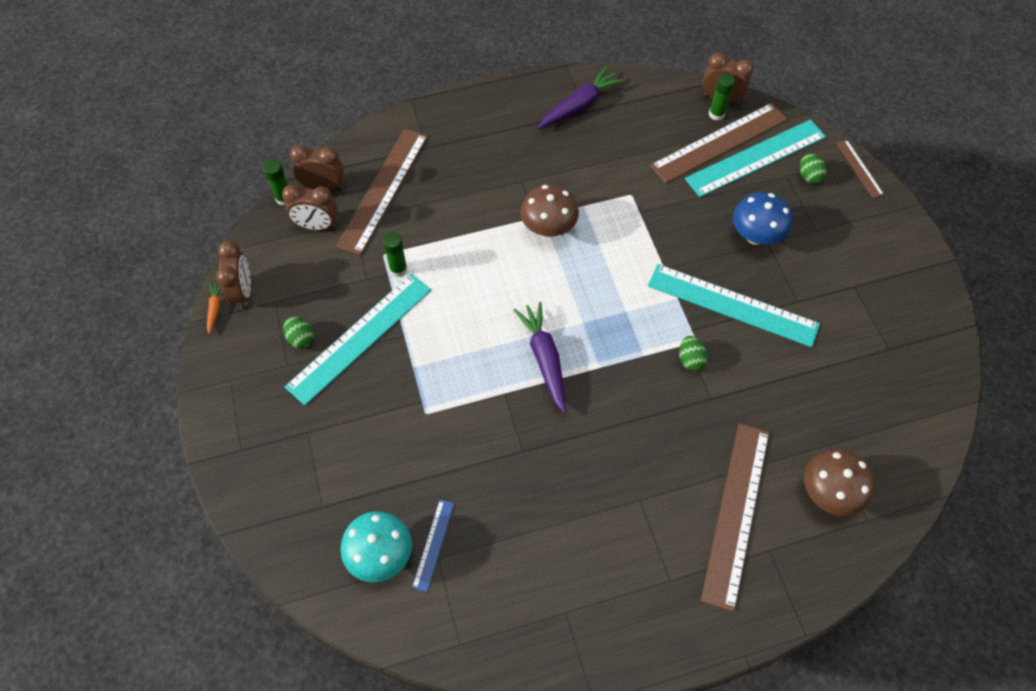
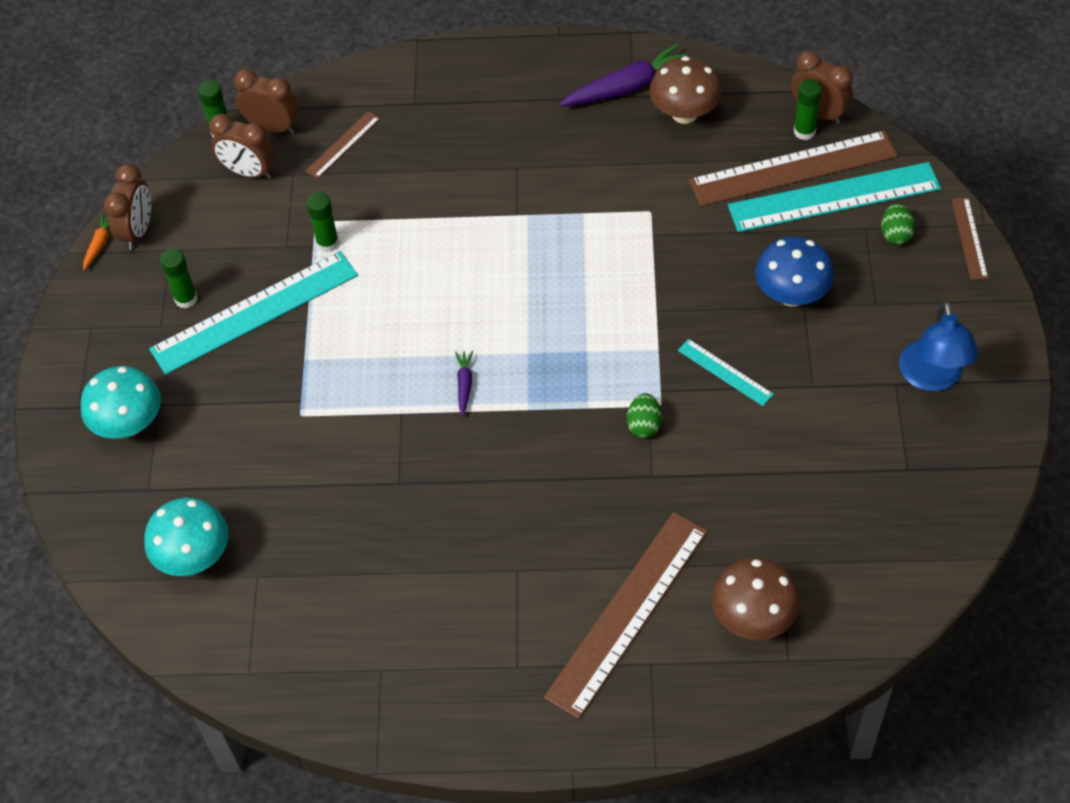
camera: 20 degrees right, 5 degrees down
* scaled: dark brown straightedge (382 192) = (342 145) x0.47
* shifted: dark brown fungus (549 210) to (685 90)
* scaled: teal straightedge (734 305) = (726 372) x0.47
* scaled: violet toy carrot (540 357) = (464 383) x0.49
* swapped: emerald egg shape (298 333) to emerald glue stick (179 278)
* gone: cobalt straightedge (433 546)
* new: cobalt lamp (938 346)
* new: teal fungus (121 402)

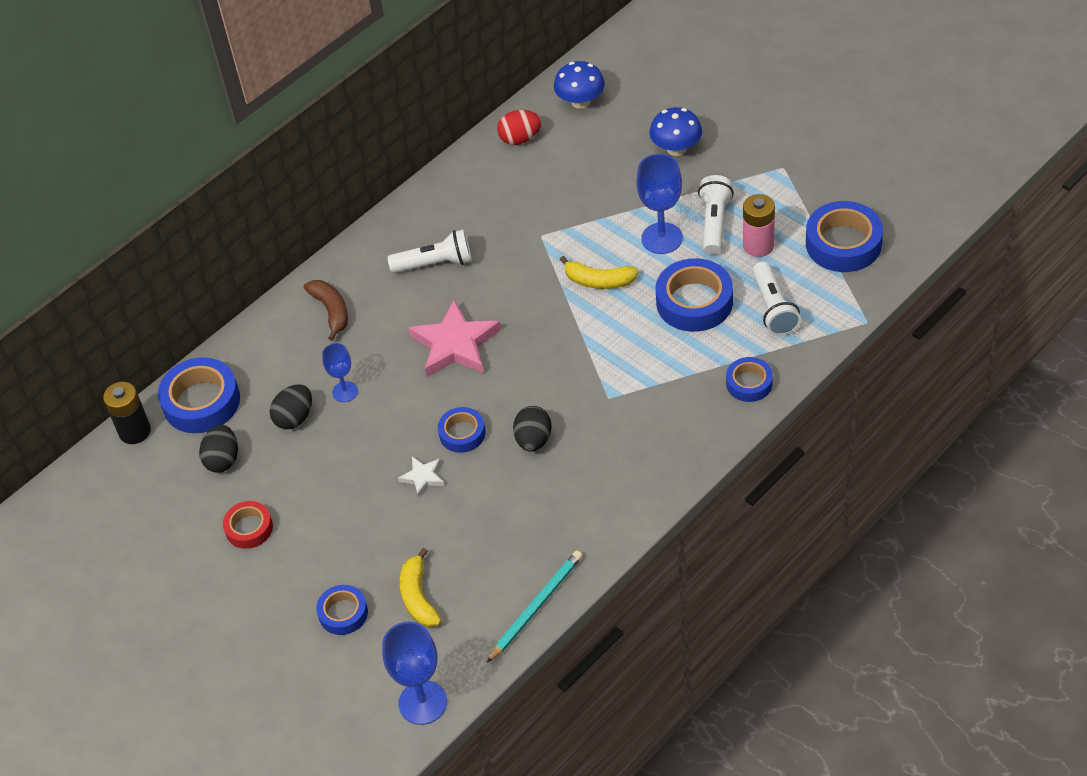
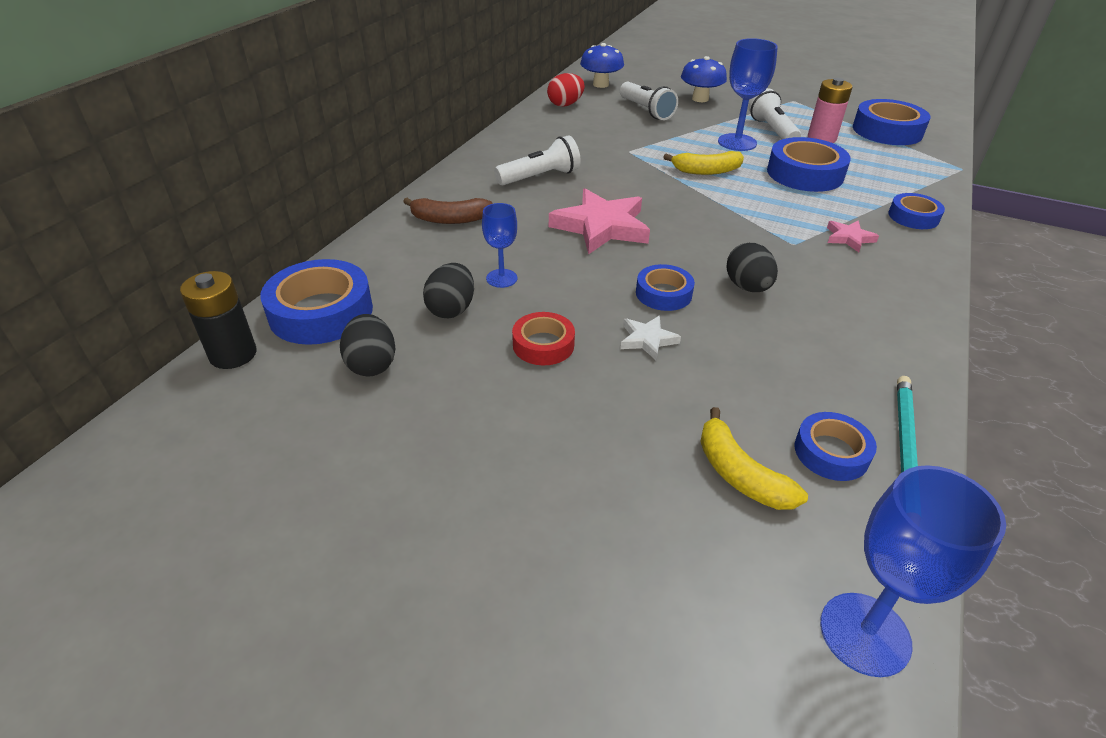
camera: 25 degrees left, 10 degrees down
* shifted: pure white torch (776 299) to (649 101)
* rotated: dark brown banana (326 310) = (448 211) 135 degrees clockwise
* shifted: scarlet tape (248 525) to (543 338)
* shifted: cobalt tape (342 610) to (836 446)
* new: pink star (853 236)

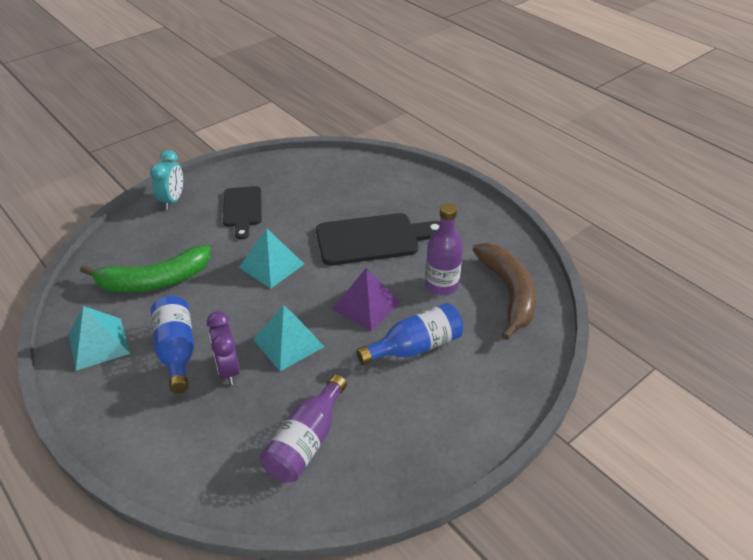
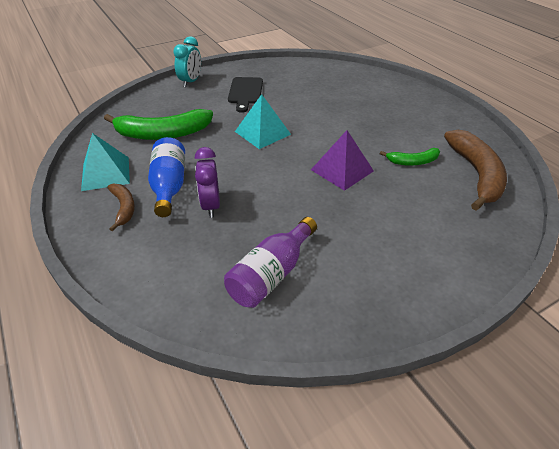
camera: 10 degrees right, 0 degrees up
* swapped: violet bottle (444 249) to emerald banana (410 157)
* gone: black chopping board (378 239)
* gone: cobalt bottle (409 334)
* gone: teal pyramid shape (288 338)
* new: dark brown banana (121 207)

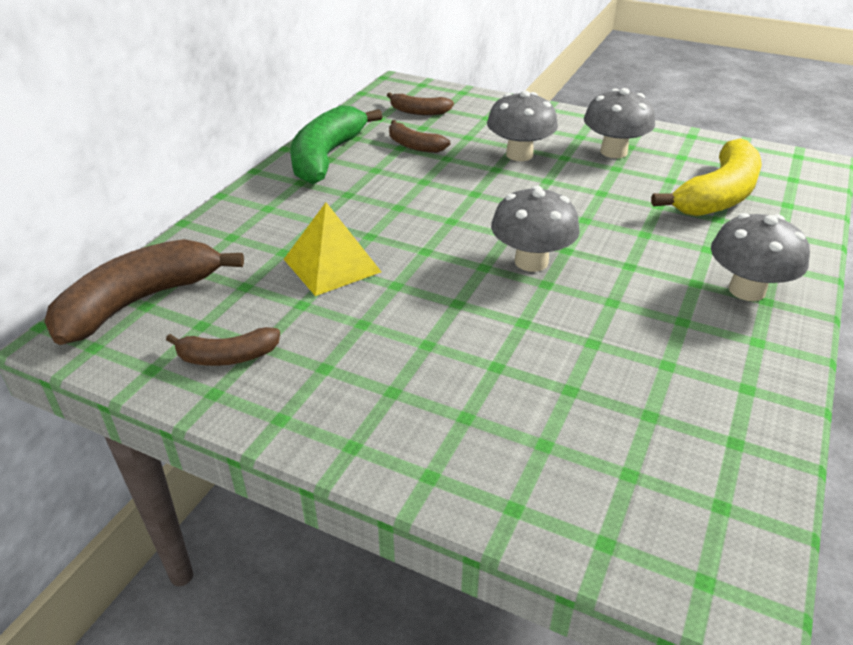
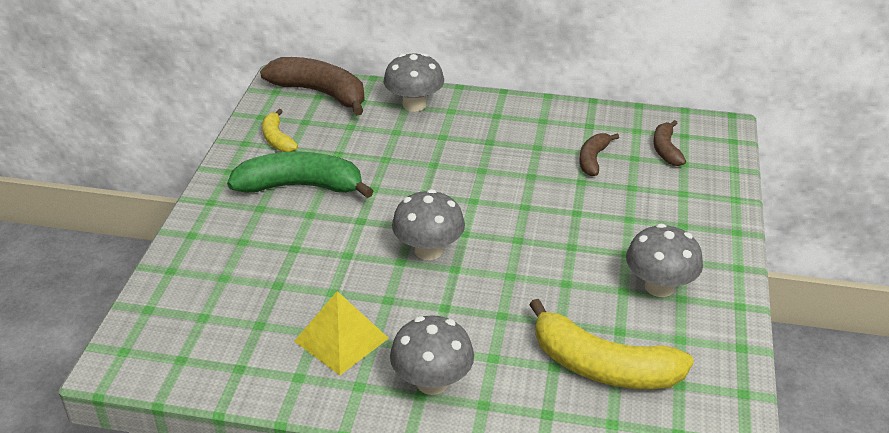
camera: 75 degrees right, 0 degrees up
* shifted: ash-grey fungus (522 126) to (414 82)
* shifted: emerald banana (336 144) to (300 174)
* shifted: bright yellow pyramid shape (332 249) to (341 333)
* repainted: dark brown banana (223 346) to bright yellow banana (280 130)

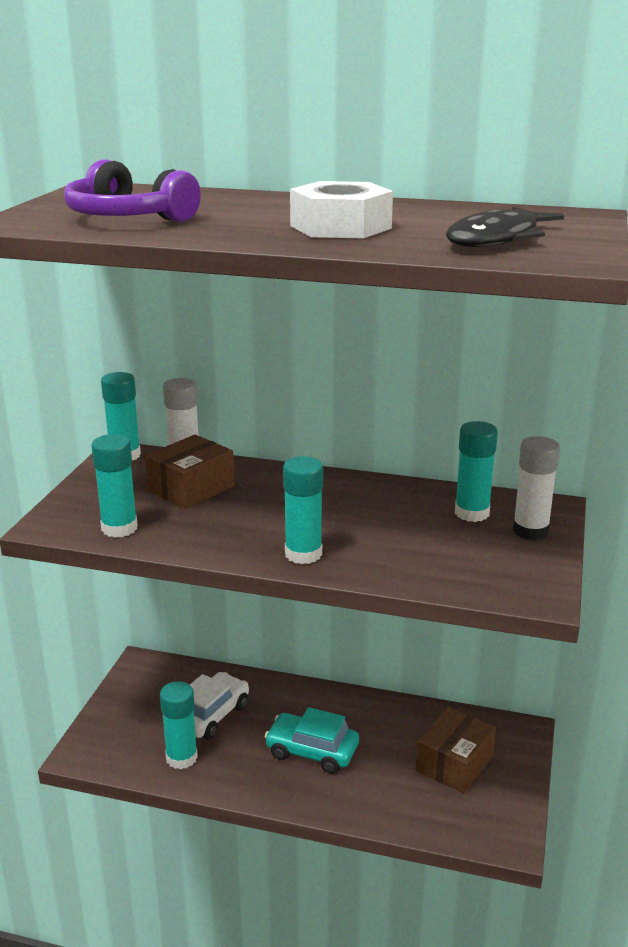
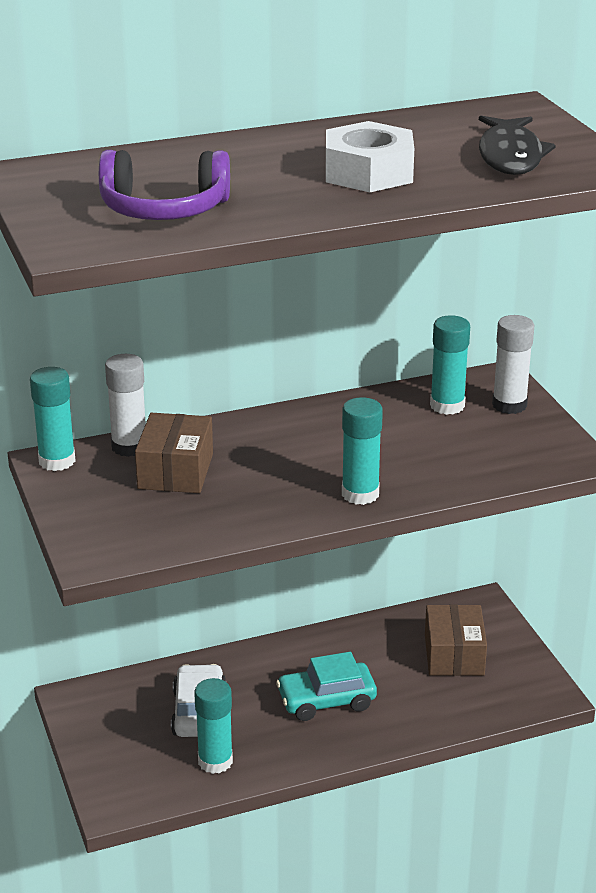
camera: 35 degrees left, 5 degrees up
* gone: teal glue stick (115 486)

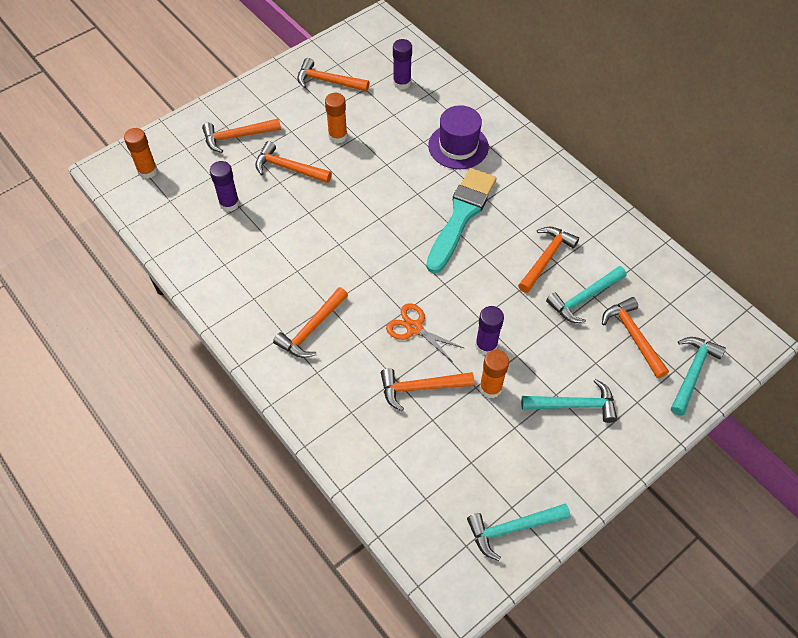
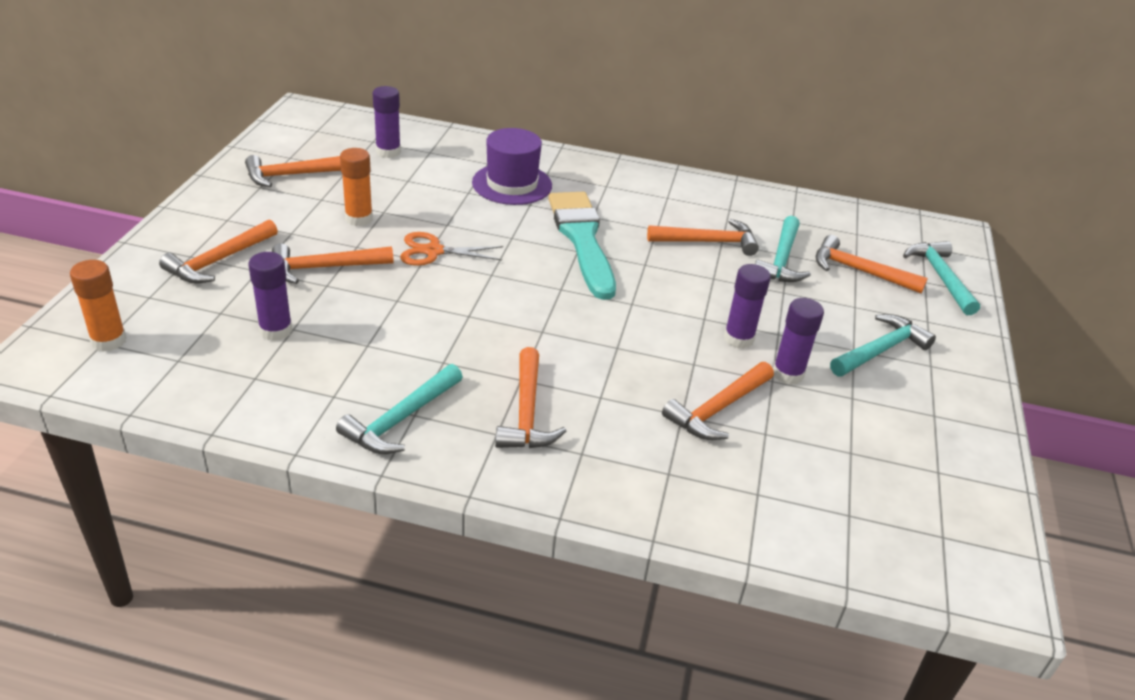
camera: 40 degrees left, 20 degrees down
* rotated: orange hammer (548 260) = (703 237) 90 degrees clockwise
* shifted: orange scissors (425 332) to (451 249)
* repainted: orange glue stick (494 374) to violet glue stick (798 341)
* shifted: teal hammer (518 532) to (399 409)

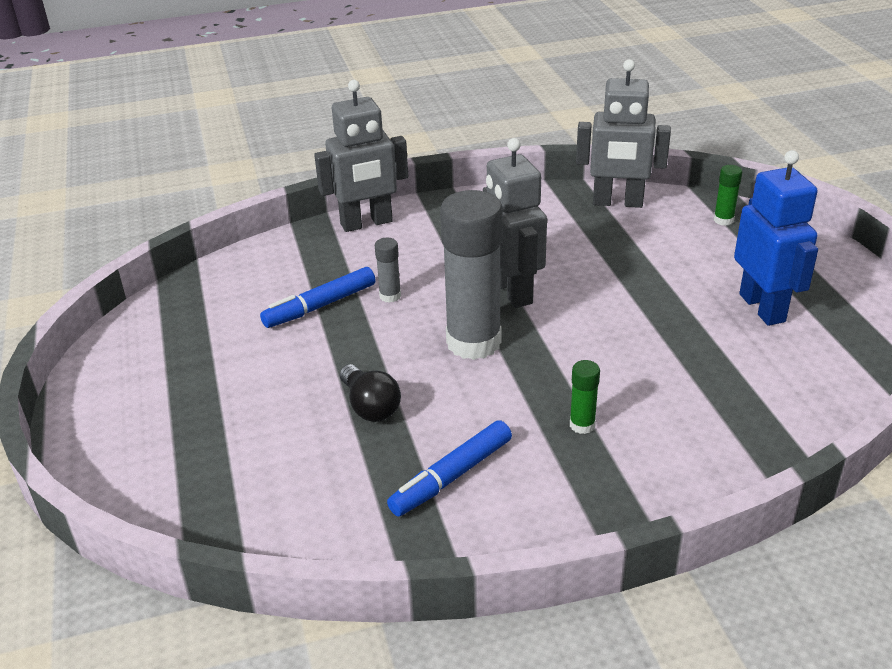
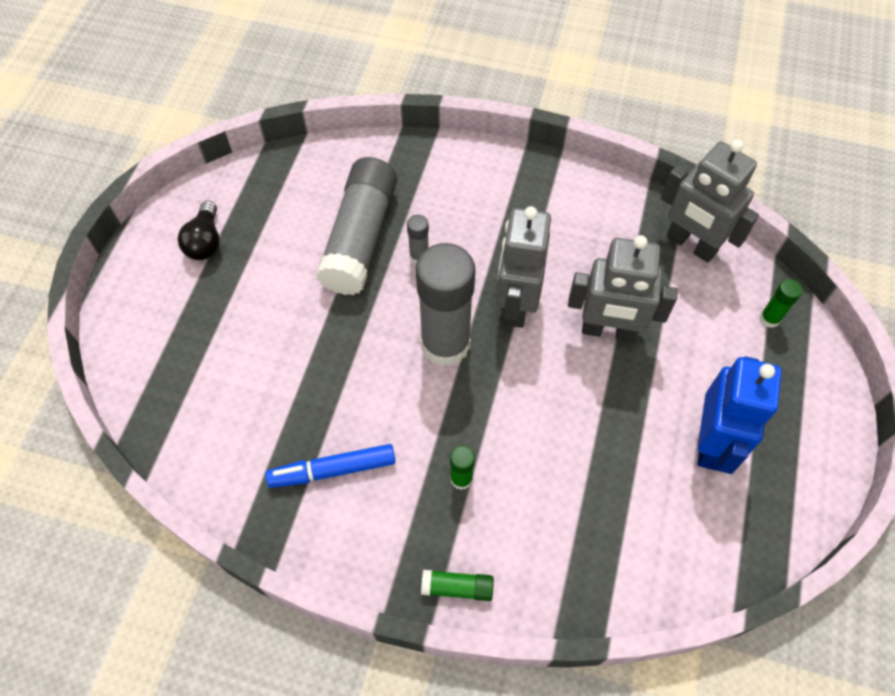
camera: 30 degrees right, 25 degrees up
* shifted: ash-grey robot figure (361 156) to (623 288)
* swapped: cobalt marker (318 297) to ash-grey glue stick (356 226)
* shifted: black bulb (370 393) to (199 230)
* new: emerald glue stick (457 585)

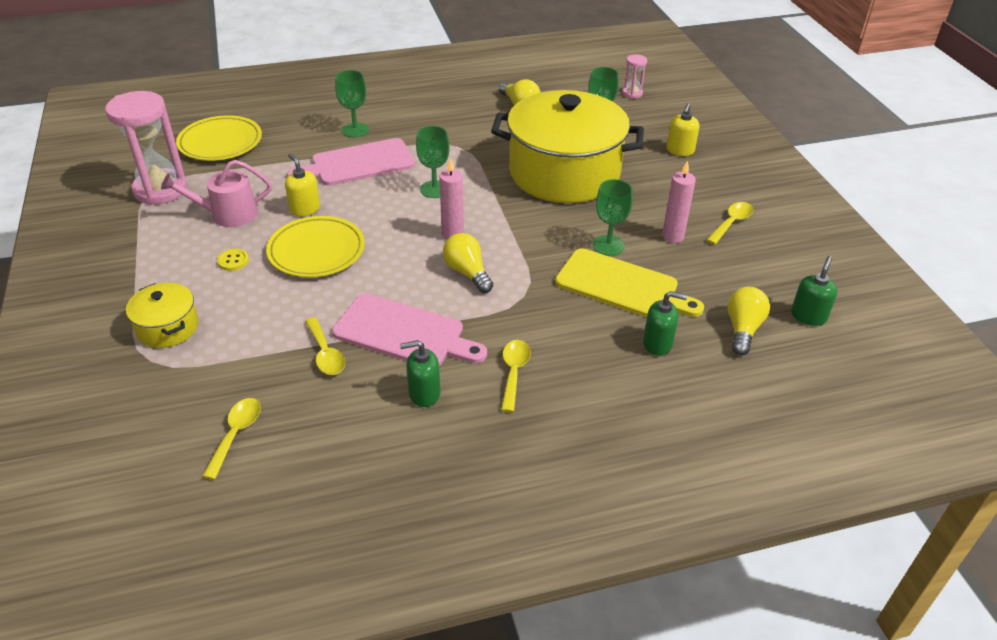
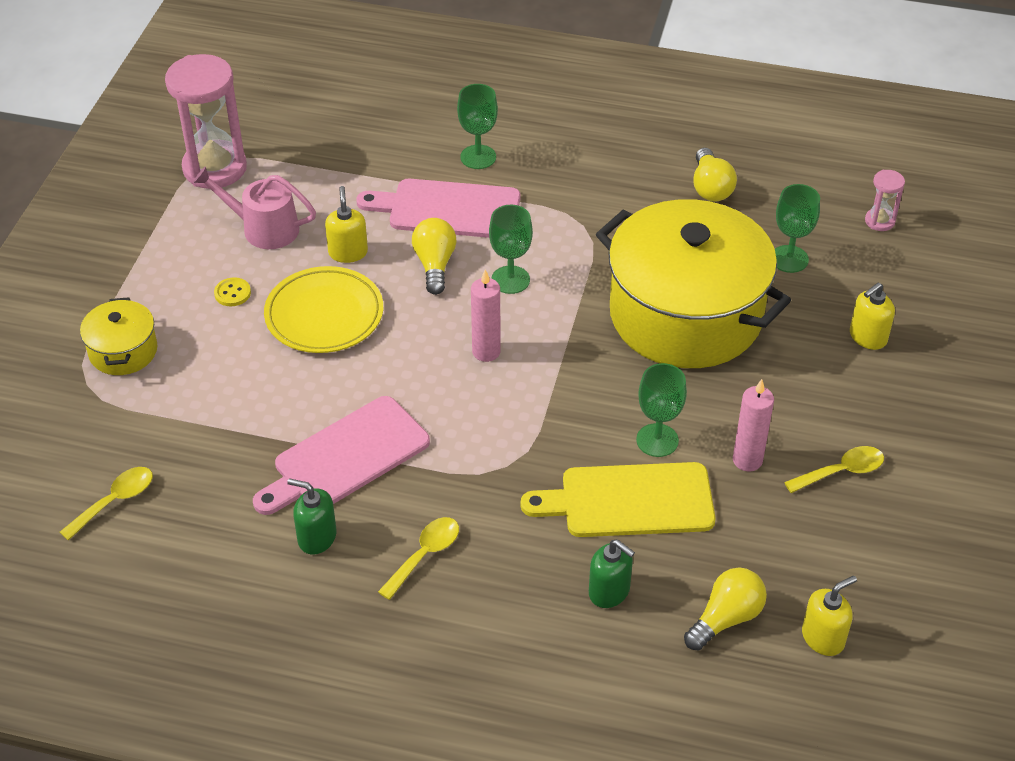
camera: 30 degrees right, 5 degrees up
* gone: bright yellow flat dish (219 138)
* shifted: bright yellow bulb (468 263) to (434 256)
* rotated: bright yellow chopping board (629 282) = (618 499) 120 degrees clockwise
* repainted: emerald pump bottle (814 291) to bright yellow pump bottle (829 616)
* rotated: pink chopping board (409 329) = (341 455) 90 degrees clockwise
* gone: bright yellow teaspoon (325 346)

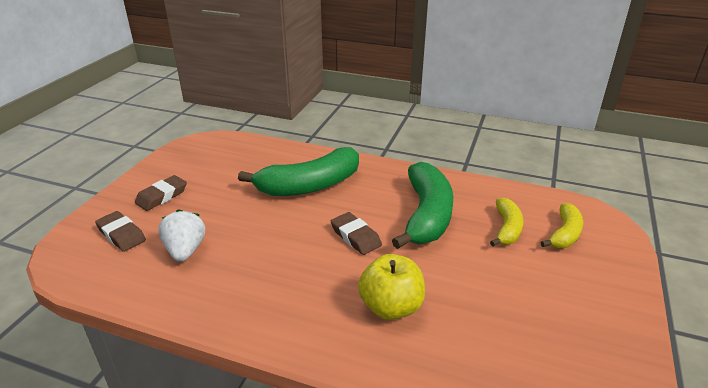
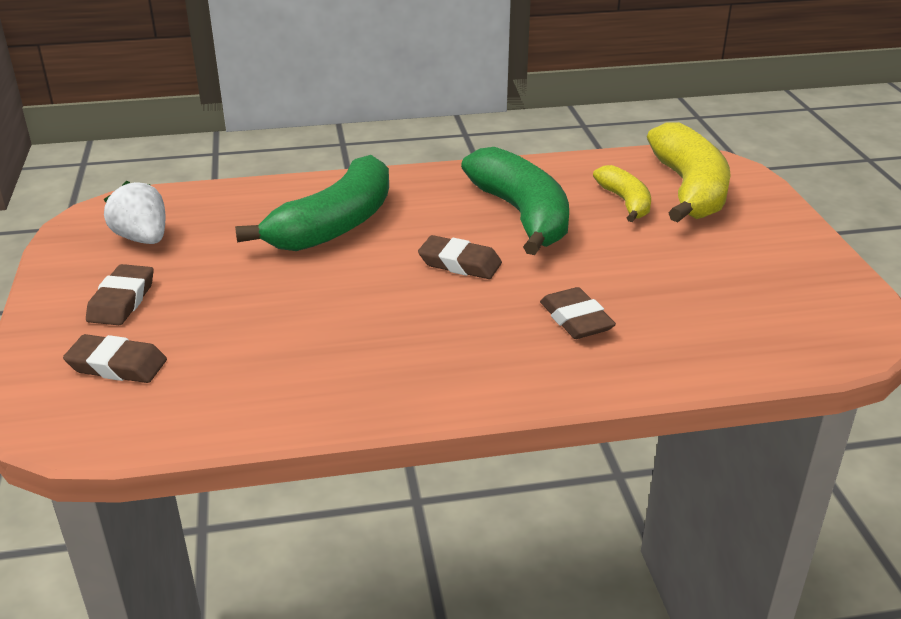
camera: 30 degrees left, 0 degrees up
* scaled: bright yellow banana (562 225) = (689 172) x1.83
* shifted: pure white strawberry (181 235) to (134 212)
* swapped: bright yellow apple fruit (391 287) to dark brown gum eraser (578 313)

